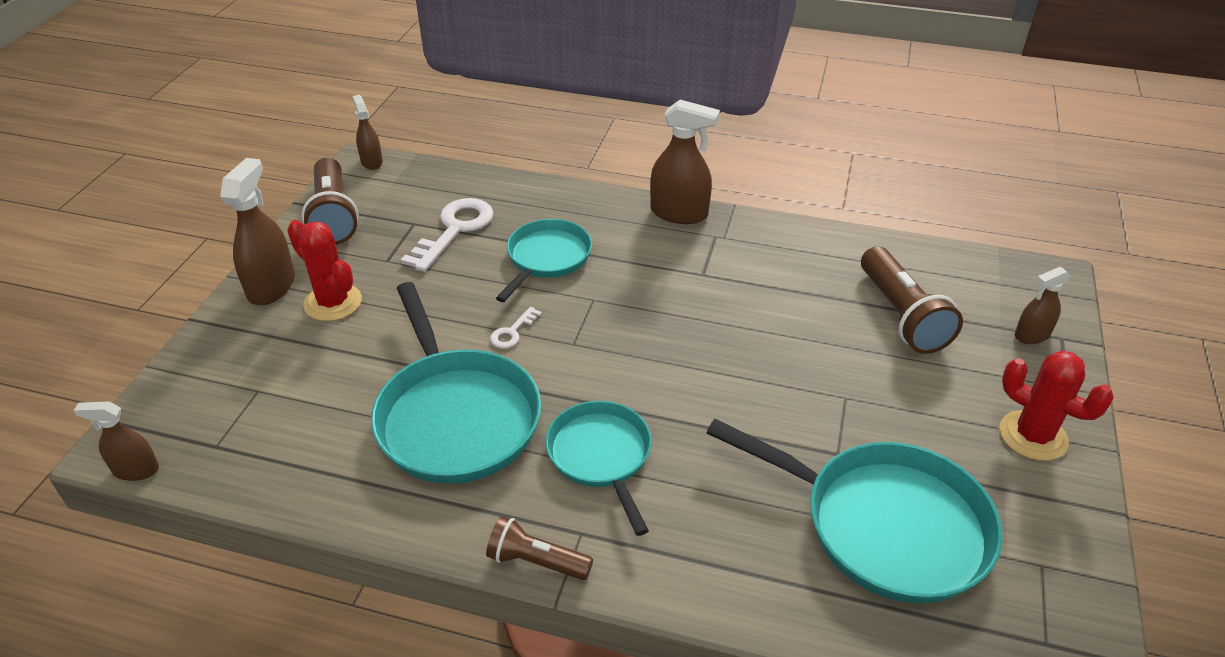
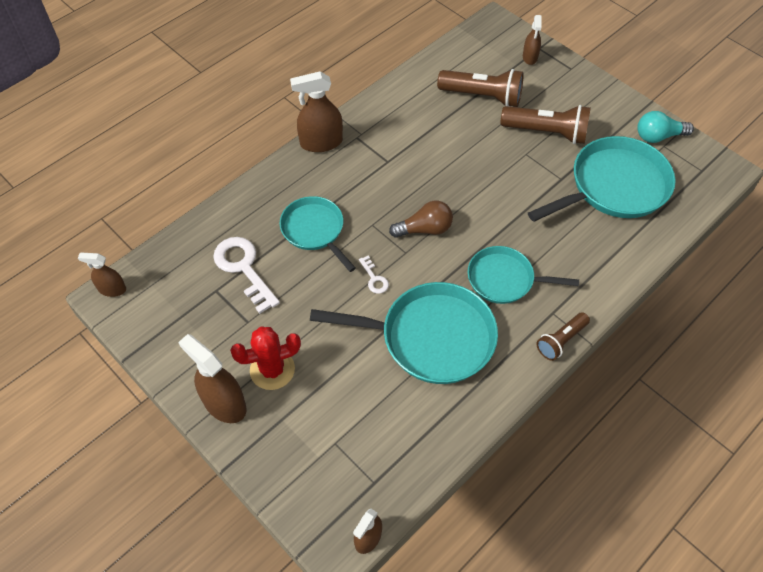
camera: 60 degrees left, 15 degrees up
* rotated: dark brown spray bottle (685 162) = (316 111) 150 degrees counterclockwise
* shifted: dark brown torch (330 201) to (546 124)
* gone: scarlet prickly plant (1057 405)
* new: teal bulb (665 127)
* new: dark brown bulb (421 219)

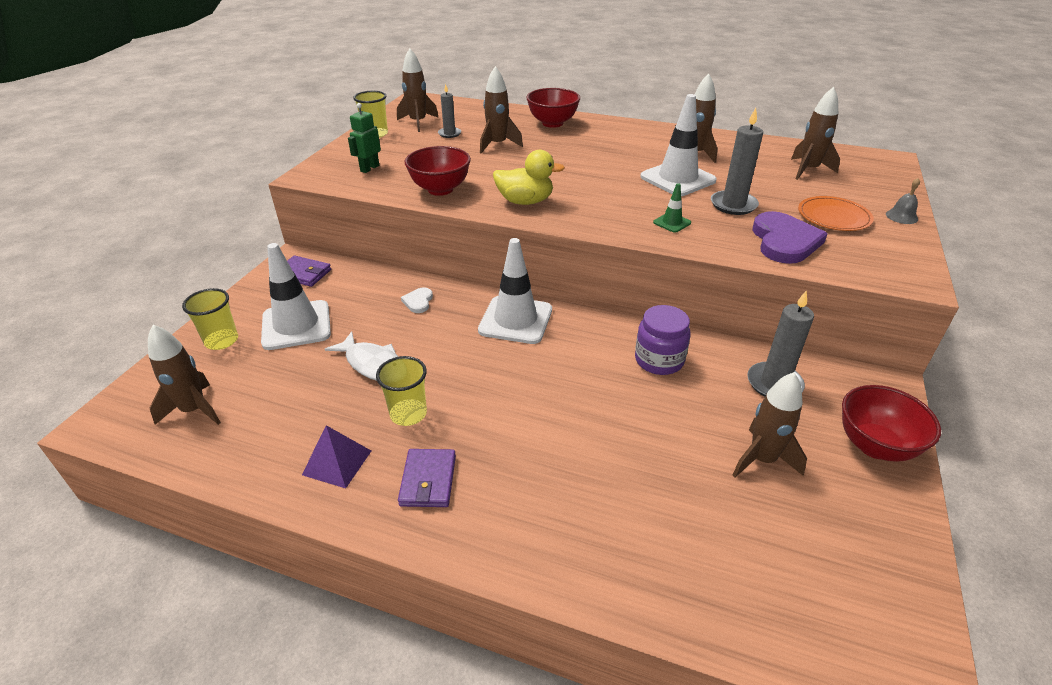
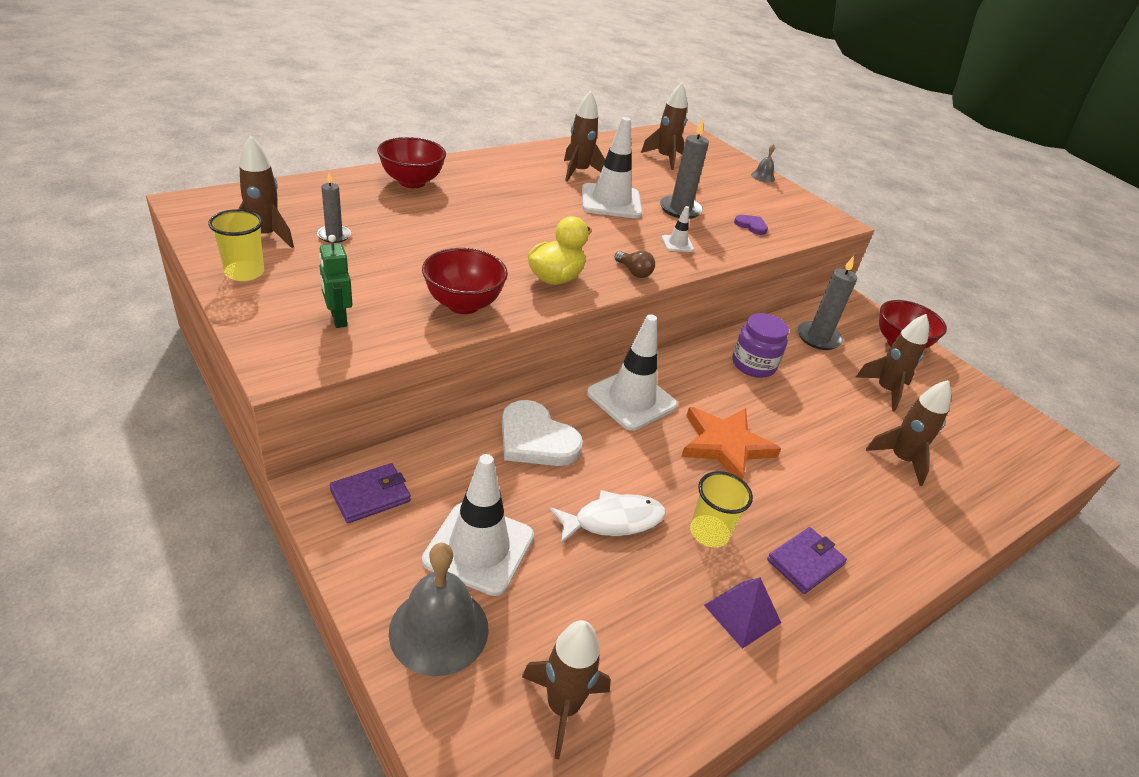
camera: 60 degrees left, 0 degrees up
* shifted: dark brown rocket (501 110) to (908 433)
* repainted: emerald road cone (672 208) to pure white road cone (678 229)
* gone: orange flat dish (836 213)
* scaled: violet heart shape (790 237) = (751 225) x0.49
* scaled: pure white heart shape (417 300) = (542 433) x2.03
* swapped: bright yellow tumbler (210 319) to ash-grey bell (439 609)
* rotated: violet billfold (427 478) = (807 560) 75 degrees counterclockwise
* new: dark brown bulb (634 264)
* new: orange star (731 443)

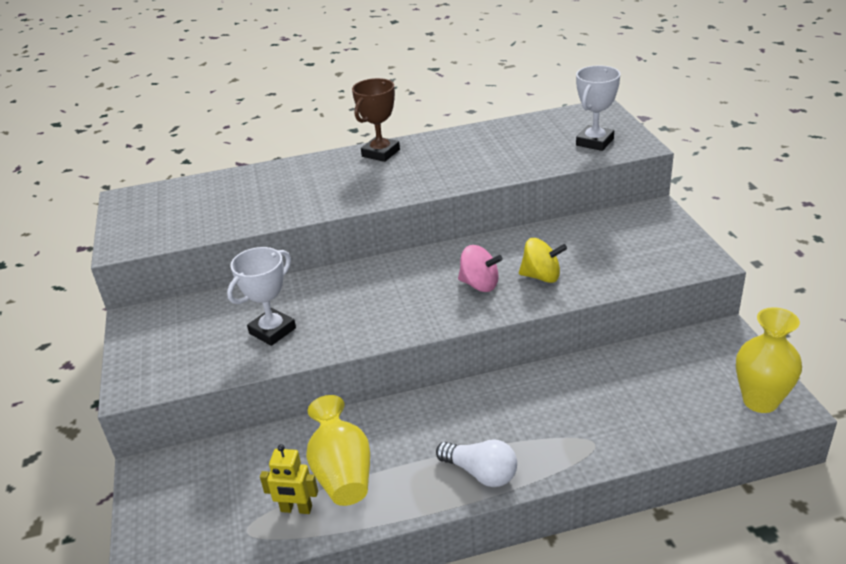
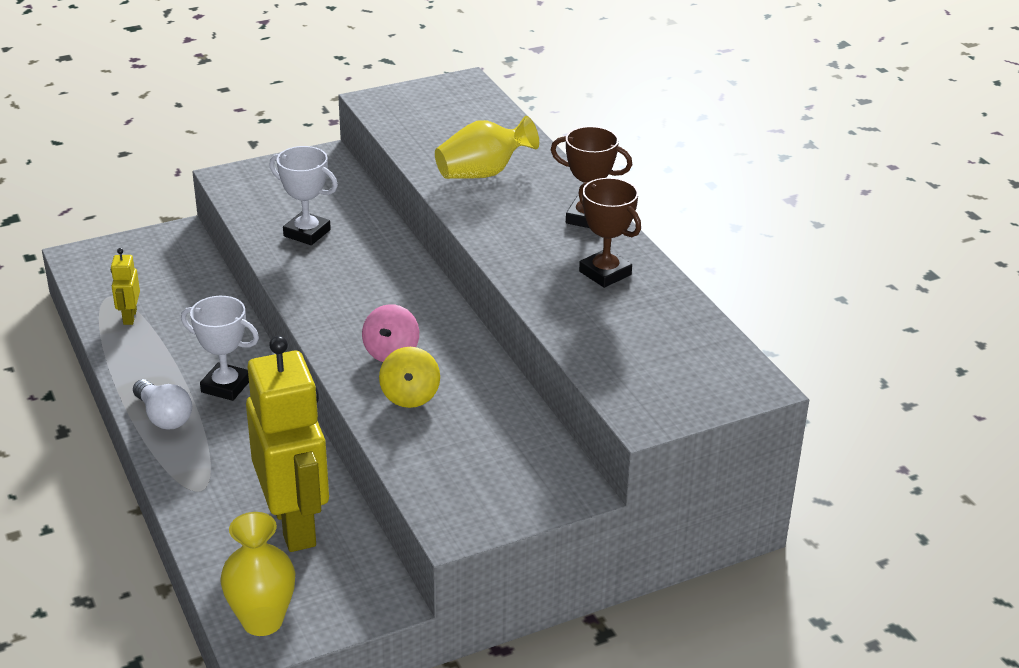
camera: 75 degrees right, 0 degrees up
* shifted: pure white prize cup (598 108) to (220 348)
* shifted: bright yellow flower vase (338 450) to (487 147)
* rotated: pure white bulb (476 463) = (162 404) 60 degrees counterclockwise
* new: dark brown prize cup (609 233)
* new: bright yellow robot figure (287 444)

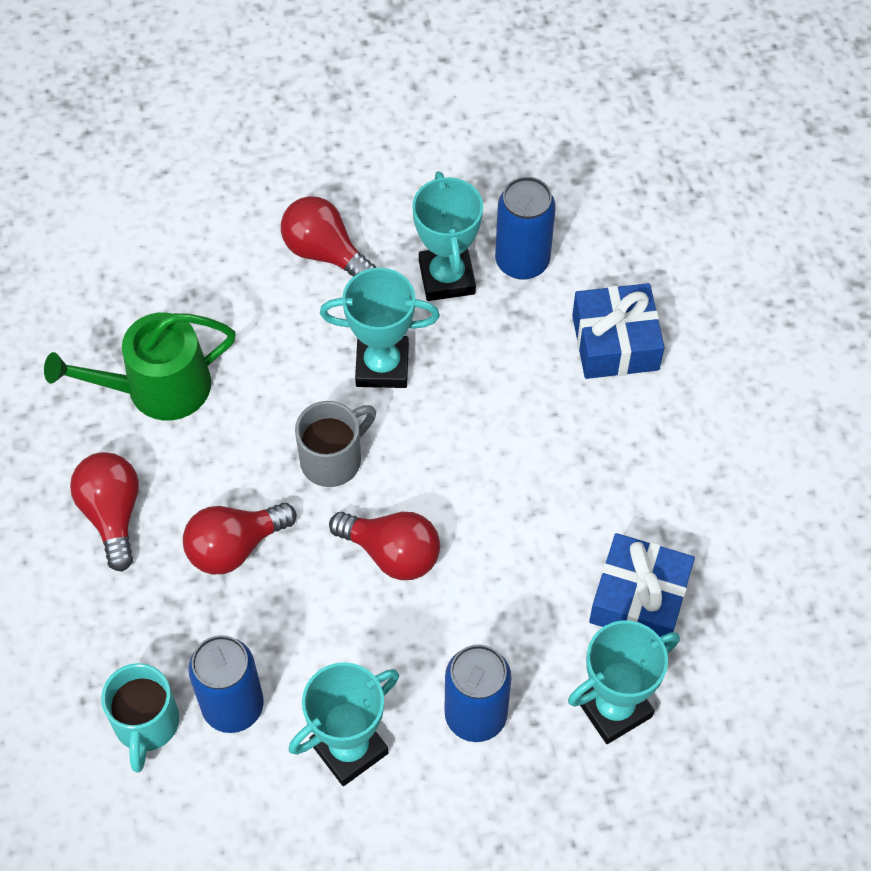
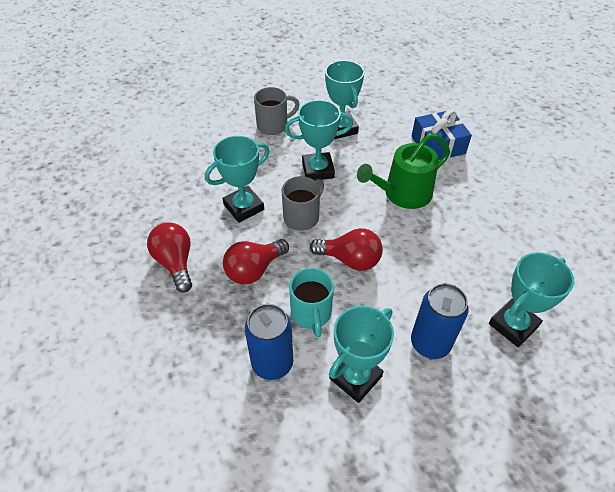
camera: 10 degrees left, 10 degrees down
* gone: cobalt can (525 228)
* swapped: scarlet bulb (328 236) to ash-grey mug (277 111)
* shifted: emerald sprinkling can (140 366) to (403 171)
* gone: cobalt gift (642 589)
* shifted: teal mug (140 717) to (311 303)
* new: teal prize cup (237 179)

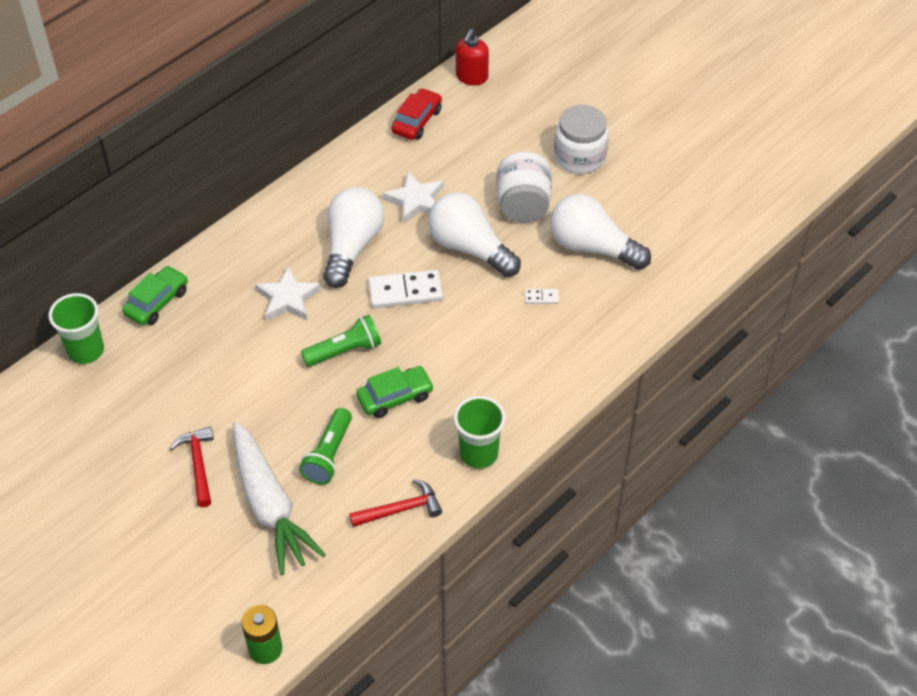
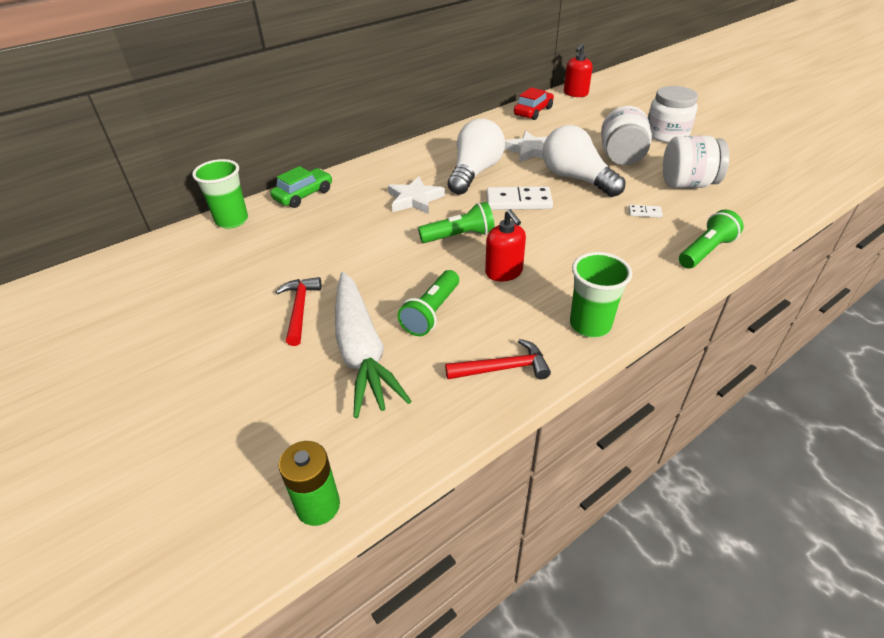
camera: 10 degrees right, 10 degrees down
* swapped: pure white bulb (600 232) to pure white jar (696 162)
* swapped: emerald car (395 392) to scarlet pump bottle (505 245)
* new: emerald torch (711 239)

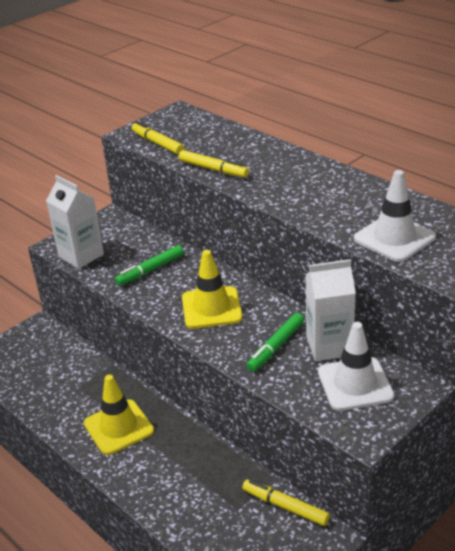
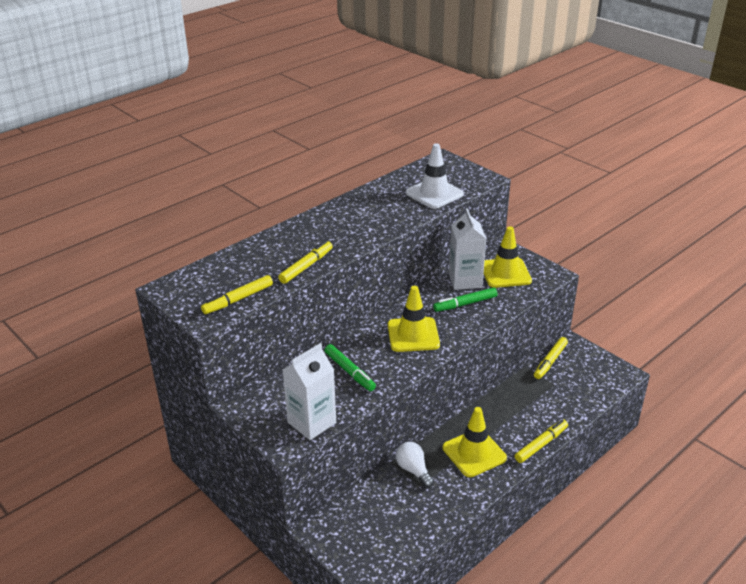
camera: 90 degrees left, 0 degrees up
* rotated: emerald marker (275 342) = (465 299) 120 degrees clockwise
* repainted: pure white road cone (356 366) to bright yellow road cone (508 257)
* new: bright yellow marker (541 441)
* new: pure white bulb (415 465)

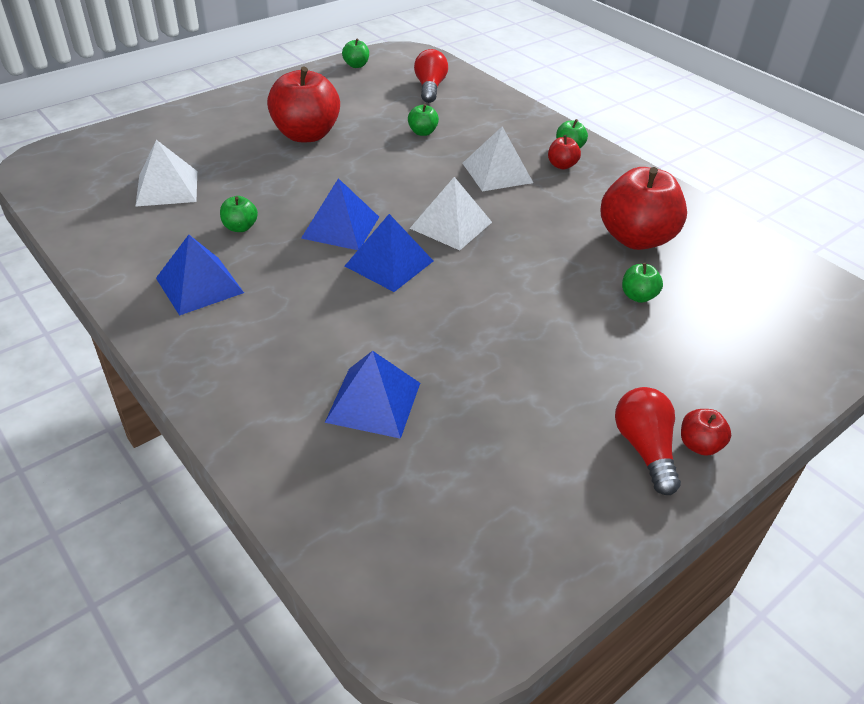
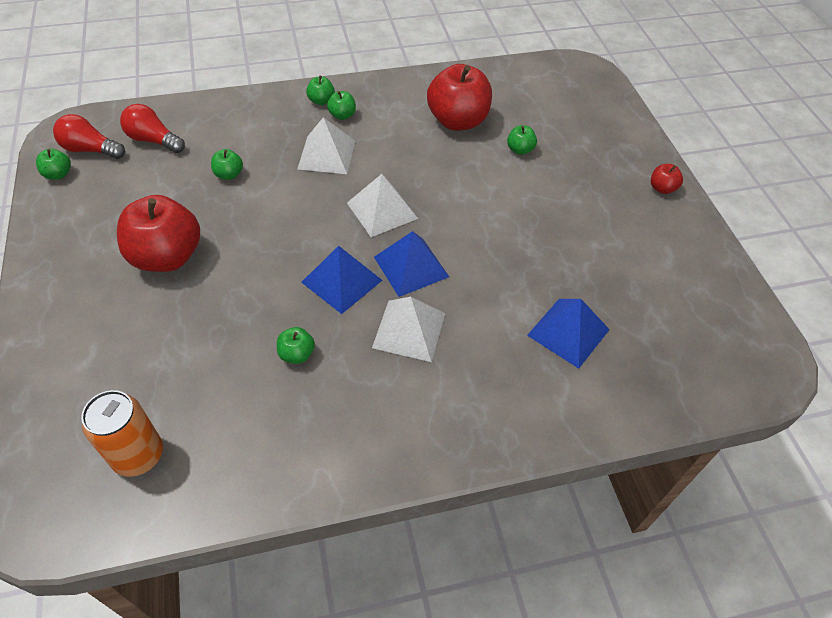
camera: 65 degrees left, 10 degrees up
* repainted: scarlet apple fruit (564 152) to emerald apple fruit (341 105)
* shifted: pure white pyramid shape (166 173) to (408 329)
* gone: cobalt pyramid shape (200 275)
* shifted: scarlet bulb (648 441) to (89 136)
* new: orange can (122 433)

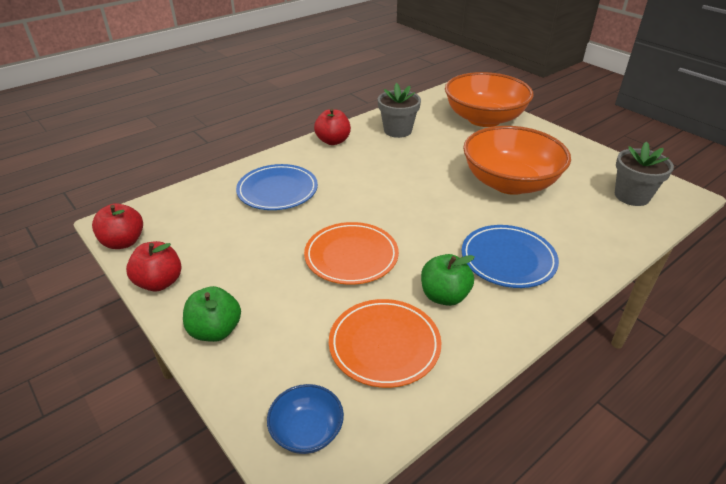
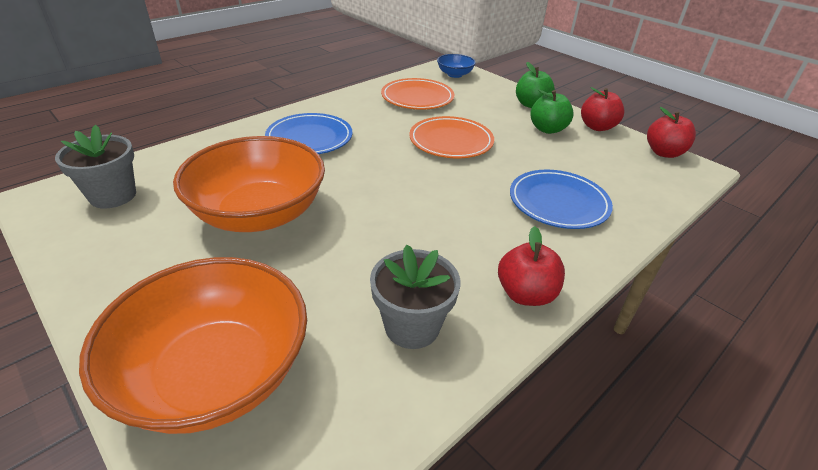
camera: 175 degrees right, 0 degrees up
* shifted: emerald apple fruit (448 280) to (552 112)

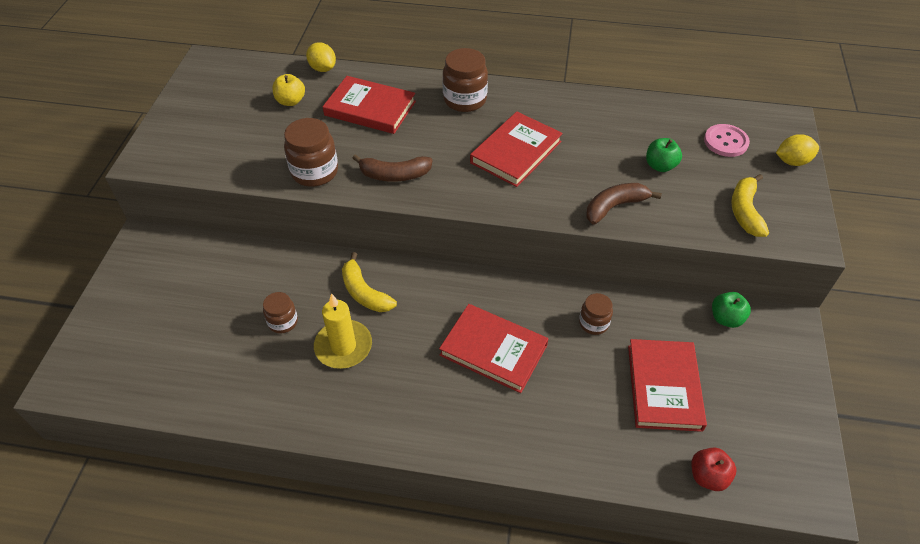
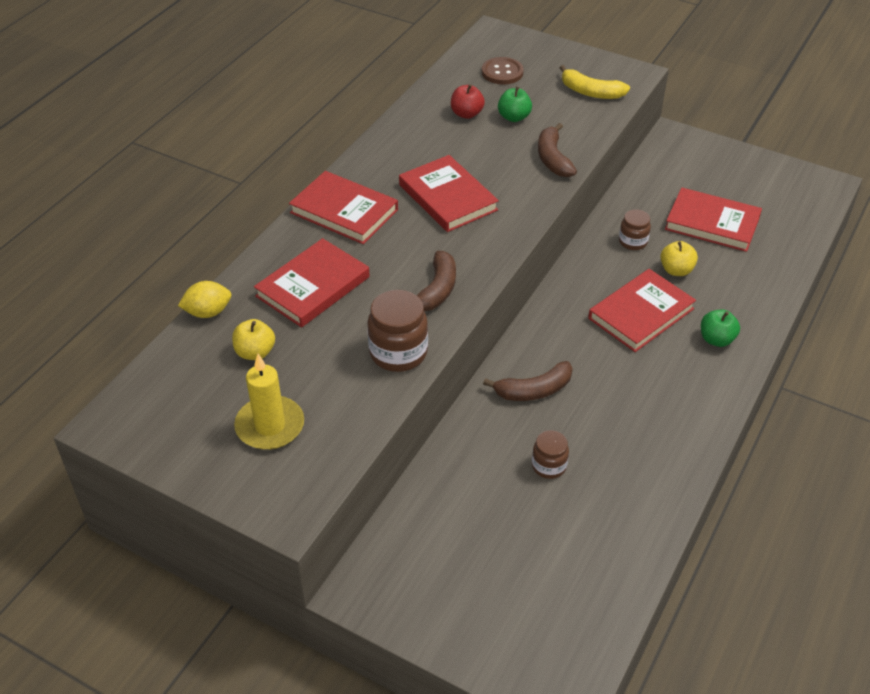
camera: 70 degrees left, 5 degrees down
* swapped: dark brown jar (465 80) to scarlet hardcover (343 207)
* repainted: pink sewing button (727 140) to dark brown sewing button (502 71)
* gone: bright yellow toy lemon (797 150)
* repainted: bright yellow banana (369 282) to dark brown banana (528 381)
* shifted: emerald apple fruit (731 310) to (720 328)
* shifted: bright yellow candle (343 331) to (269 402)
* shifted: scarlet apple fruit (714 469) to (468 101)
* new: bright yellow apple fruit (679 258)

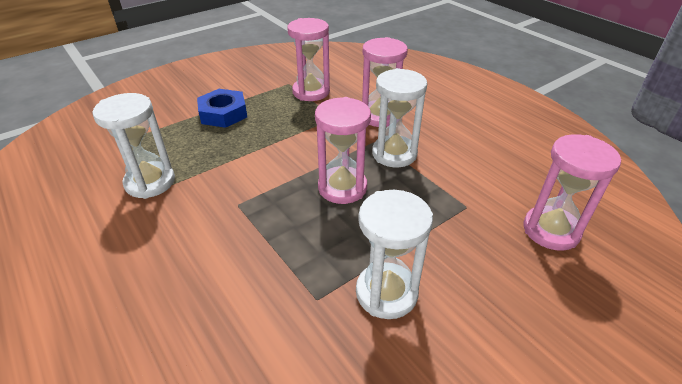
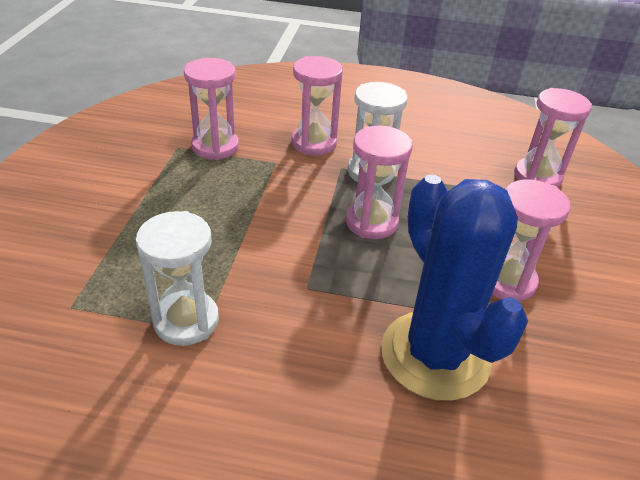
camera: 45 degrees left, 0 degrees up
* gone: cobalt hex nut (222 108)
* repainted: pure white sandglass (394 254) to pink sandglass (531 240)
* new: cobalt prickly plant (454 288)

